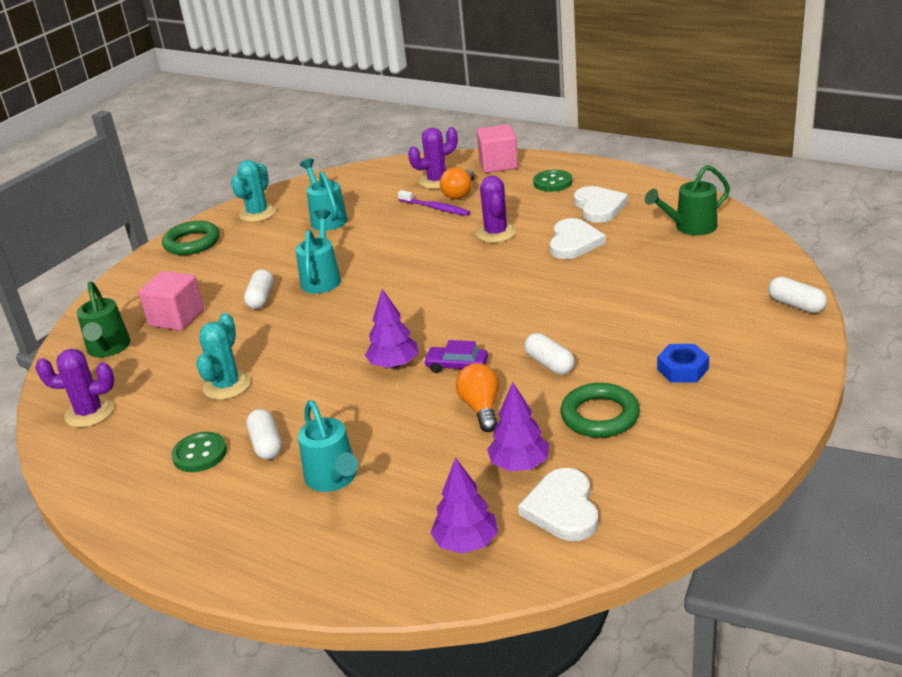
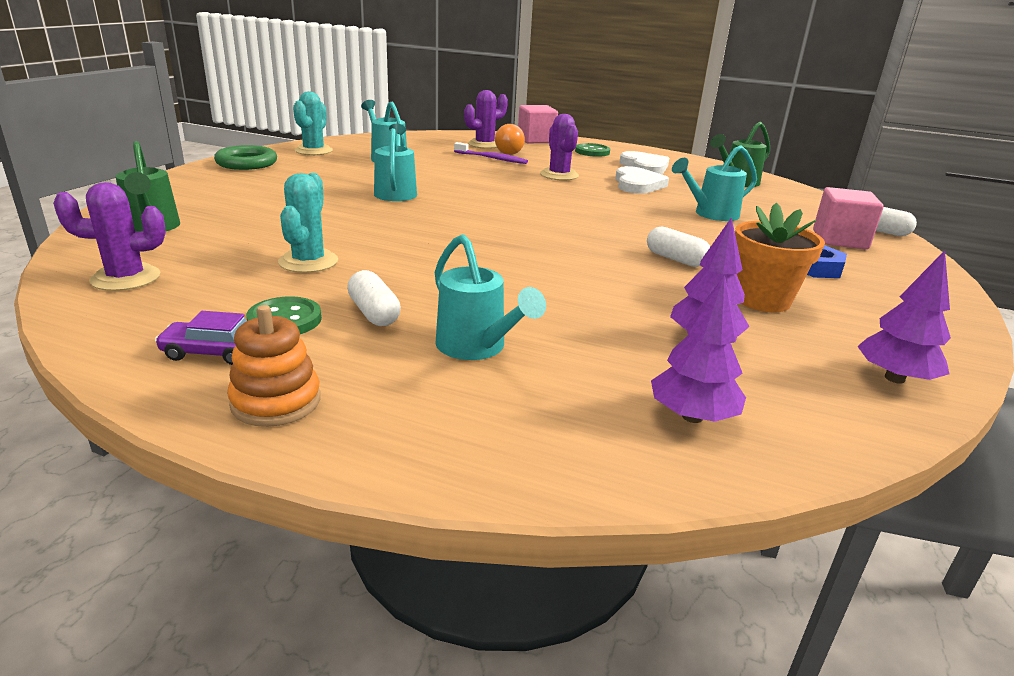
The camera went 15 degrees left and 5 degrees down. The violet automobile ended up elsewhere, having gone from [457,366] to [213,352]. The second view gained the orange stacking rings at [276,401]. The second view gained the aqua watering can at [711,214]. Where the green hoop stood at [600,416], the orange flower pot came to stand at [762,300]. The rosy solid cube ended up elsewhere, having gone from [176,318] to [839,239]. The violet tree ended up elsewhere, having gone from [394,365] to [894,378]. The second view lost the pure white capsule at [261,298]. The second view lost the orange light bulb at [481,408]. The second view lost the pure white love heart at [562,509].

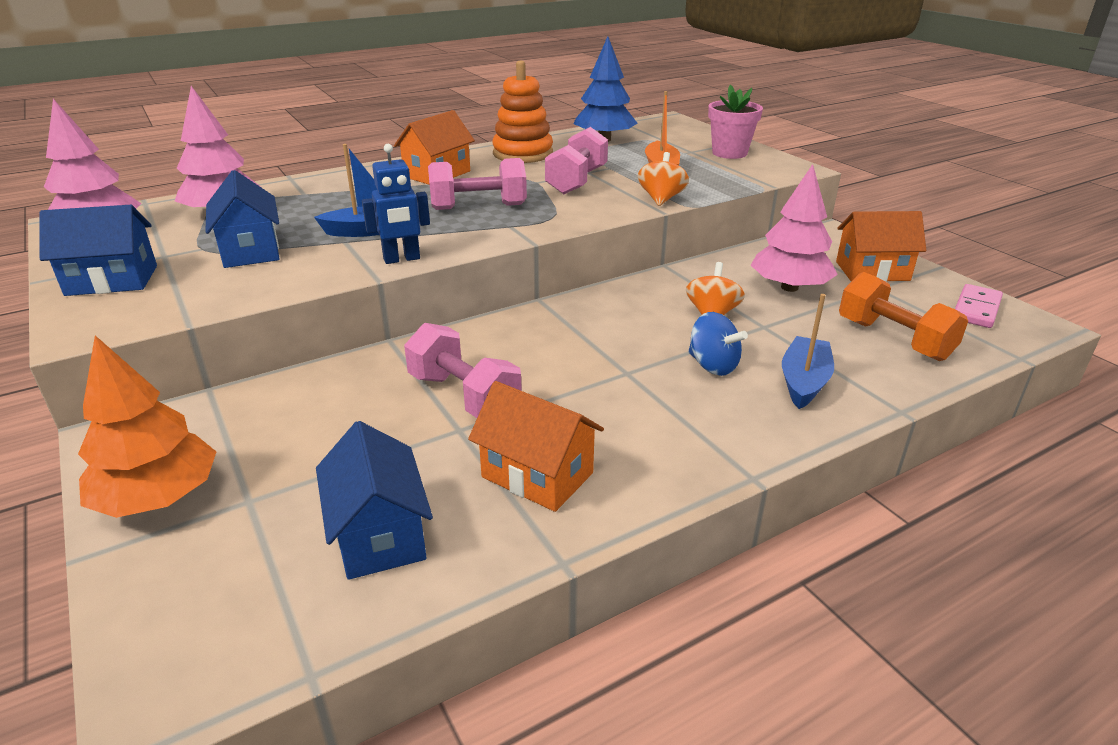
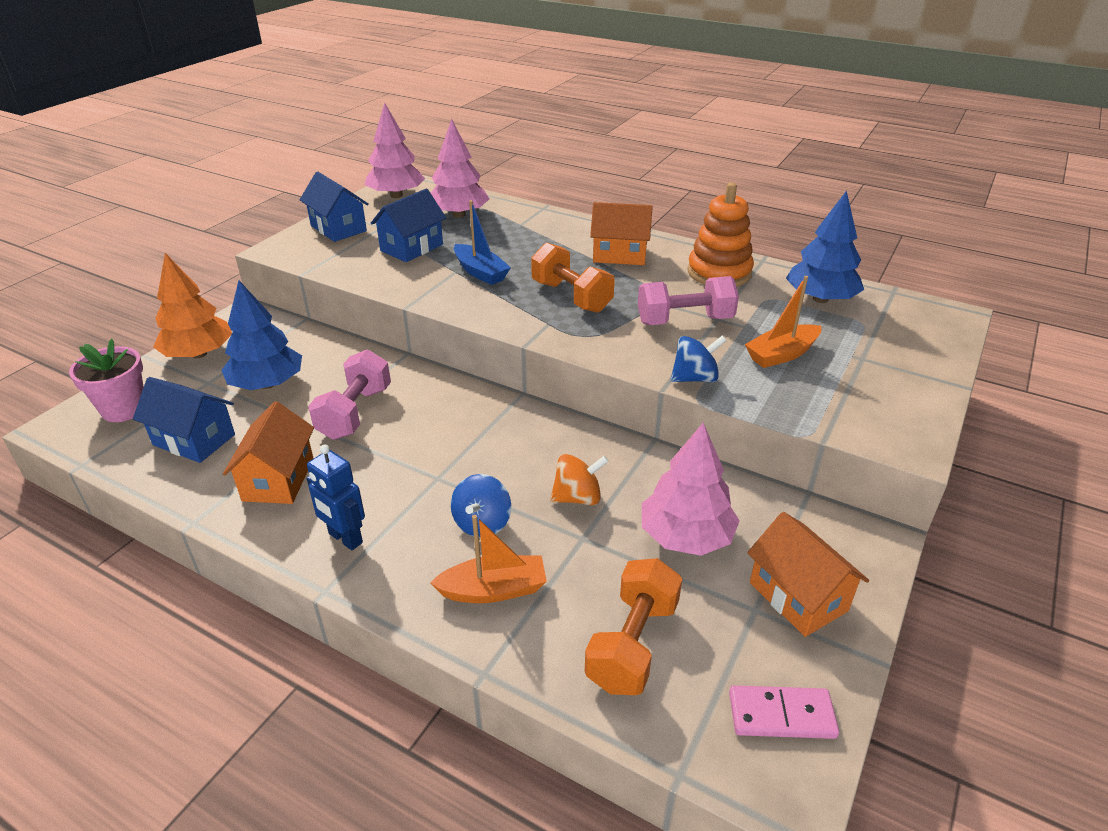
The camera went 60 degrees right and 5 degrees up. The rosy flower pot ended up elsewhere, having gone from [729,153] to [124,409]. The cobalt house at [379,534] ended up facing another way, 75 degrees clockwise from before. The second view gained the cobalt tree at [267,384]. The cobalt toy robot ended up elsewhere, having gone from [402,259] to [345,538]. What was the cobalt boat at [804,382] turned into the orange boat at [494,590]. What was the rosy free weight at [478,207] turned into the orange free weight at [571,296]. What was the orange toy top at [661,199] turned into the cobalt toy top at [695,378].

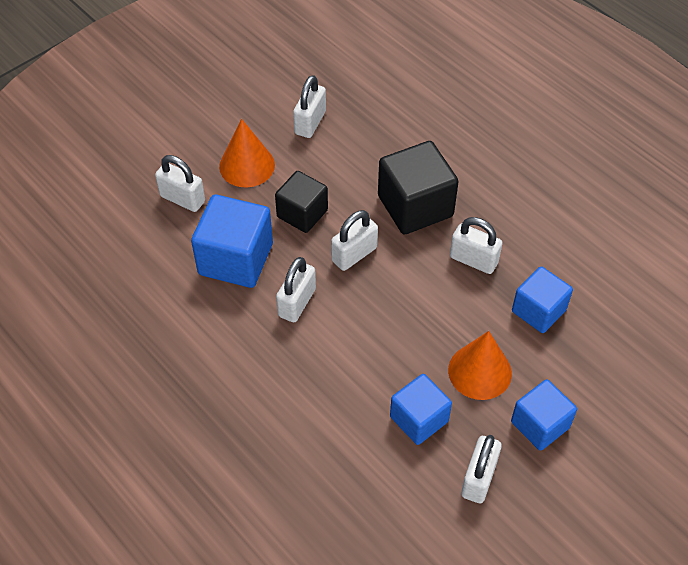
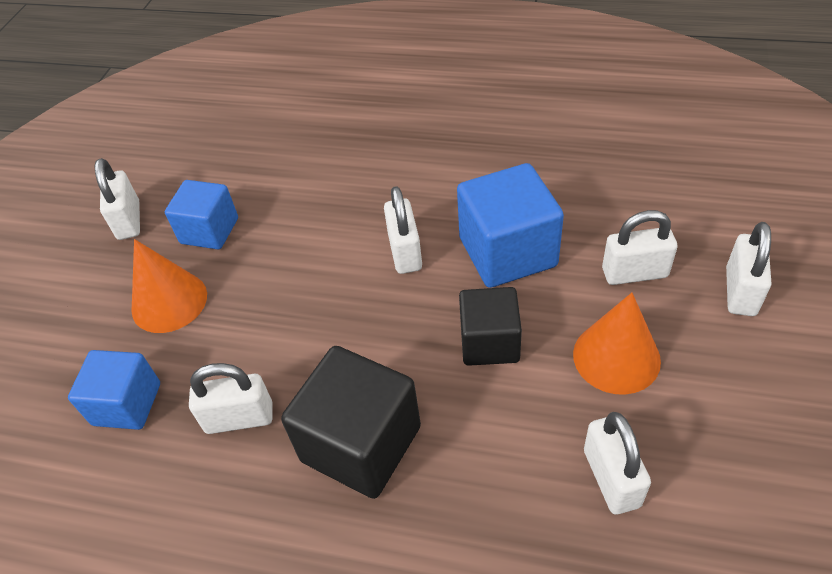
The camera went 150 degrees right and 5 degrees down. The pure white lock ended up elsewhere, having gone from [354,254] to [740,291]. The second view lost the cobalt solid cube at [540,425].

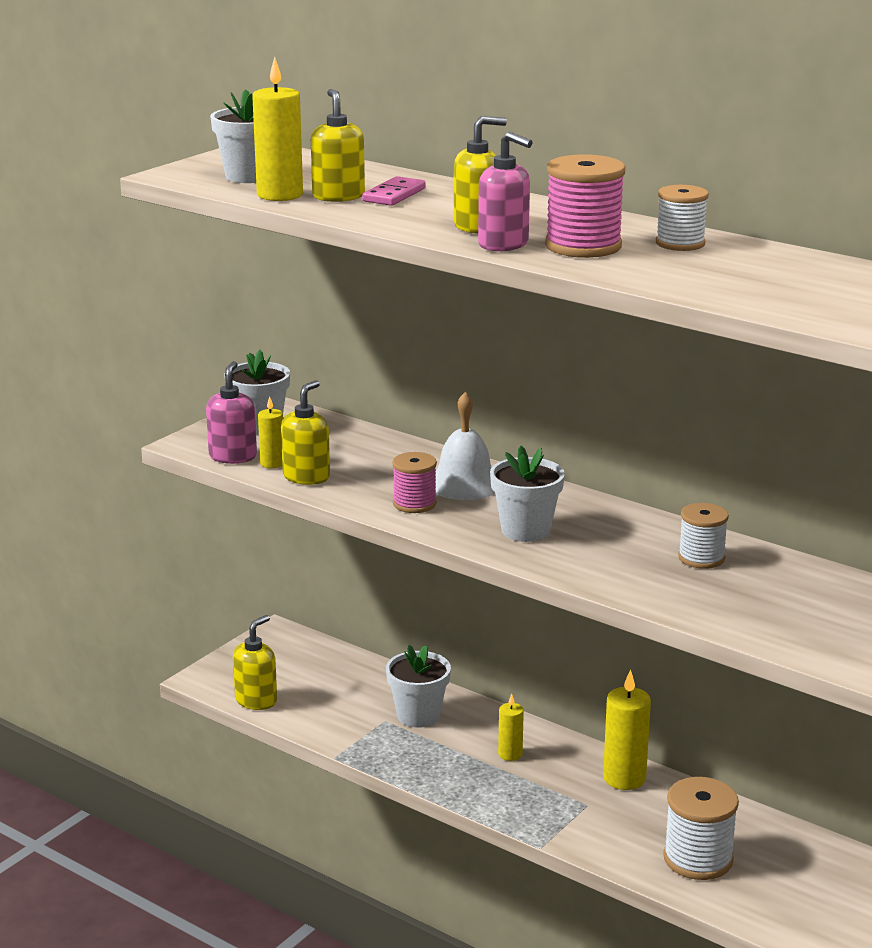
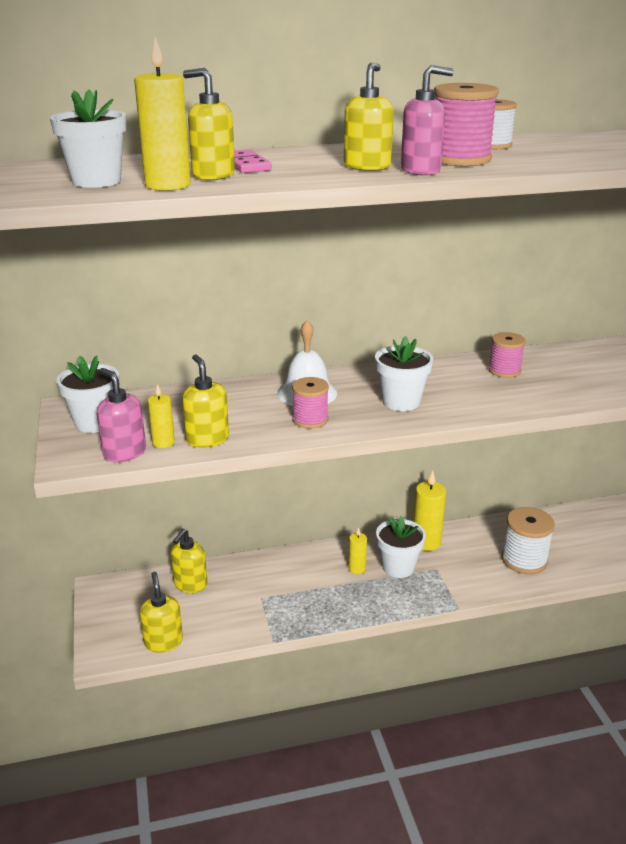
The camera went 50 degrees left and 5 degrees up. The second view gained the bright yellow soap pump at [190,584]. The pure white flower pot ended up elsewhere, having gone from [418,715] to [398,567]. What was the pure white reel of thread at [701,558] turned into the rosy reel of thread at [504,370].

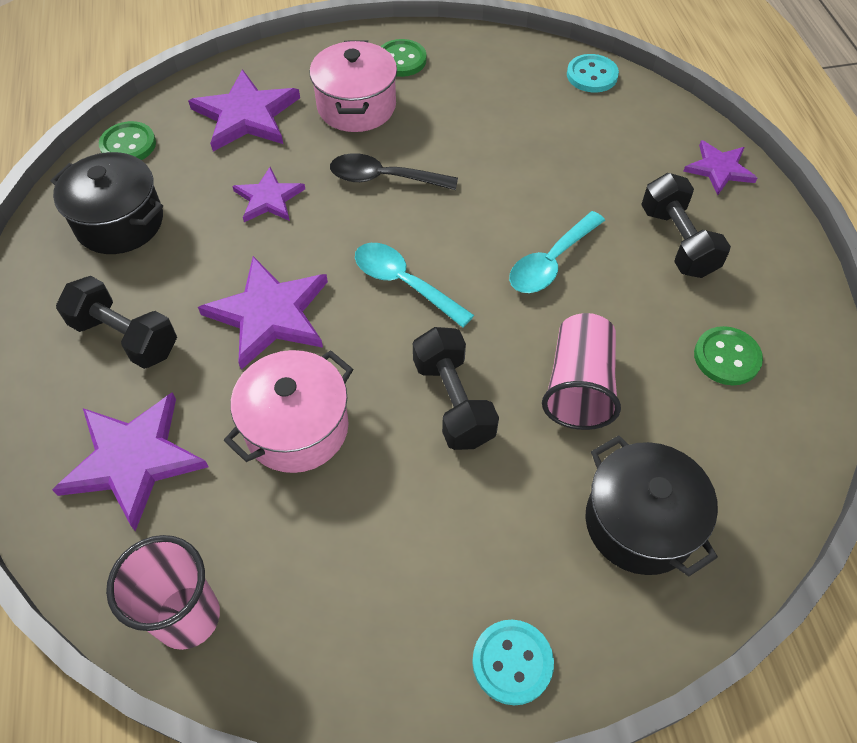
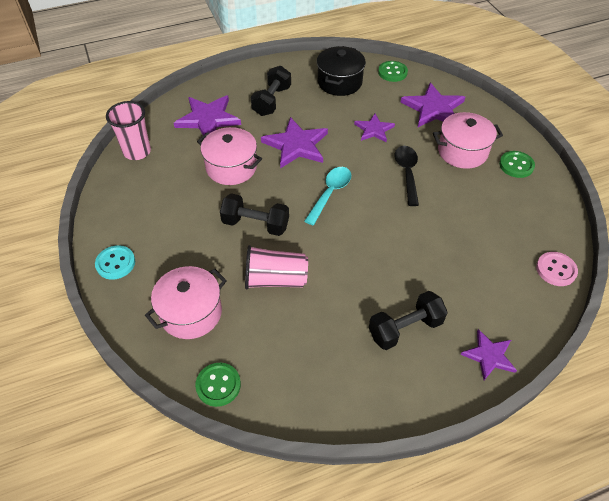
The camera went 80 degrees right and 5 degrees down. What was the ebony cooking pot at [639,523] turned into the rosy cooking pot at [191,313]. The green sewing button ended up elsewhere, having gone from [726,357] to [218,385]. The ebony free weight at [453,402] ended up facing another way, 45 degrees clockwise from before. What was the aqua sewing button at [592,75] turned into the rosy sewing button at [556,270]. The second view lost the aqua spoon at [551,262].

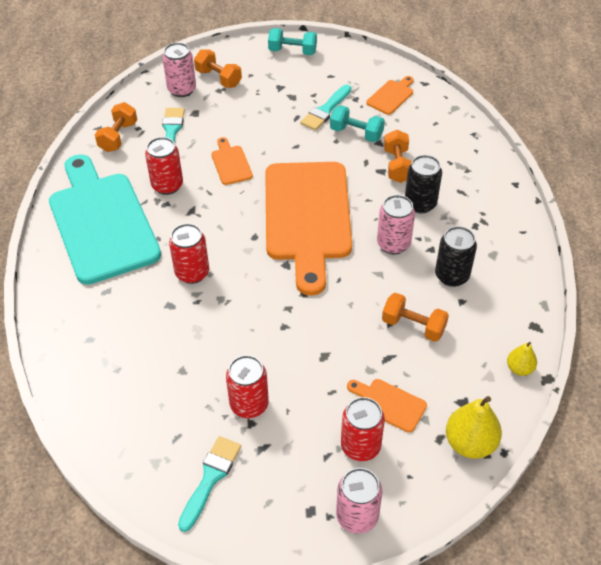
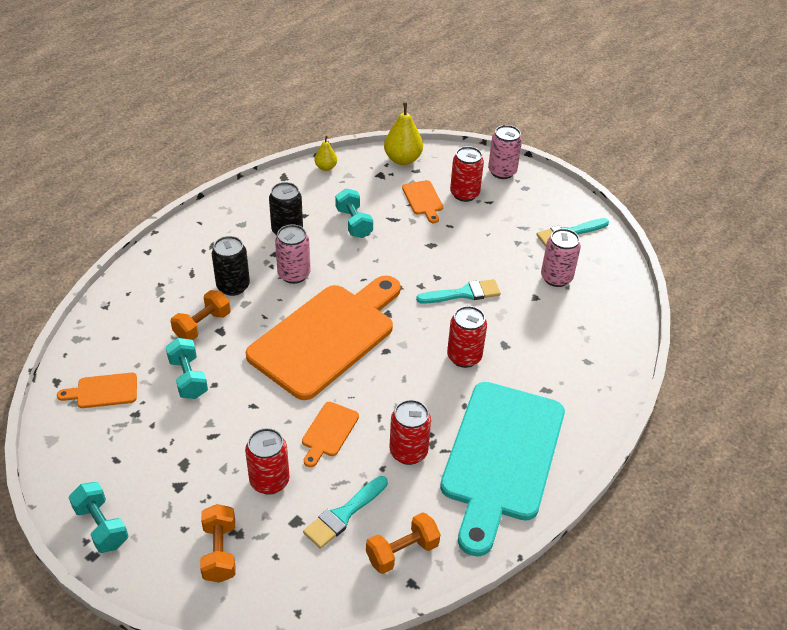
The camera went 140 degrees left and 5 degrees down. The scarlet can ended up elsewhere, having gone from [249,404] to [269,481]. What was the orange free weight at [413,326] turned into the aqua free weight at [353,223]. The aqua paint brush ended up elsewhere, having gone from [325,110] to [463,293]. The rosy can ended up elsewhere, having gone from [182,89] to [556,278].

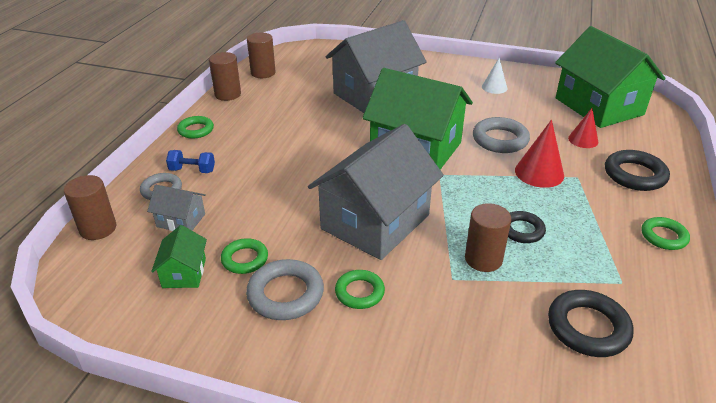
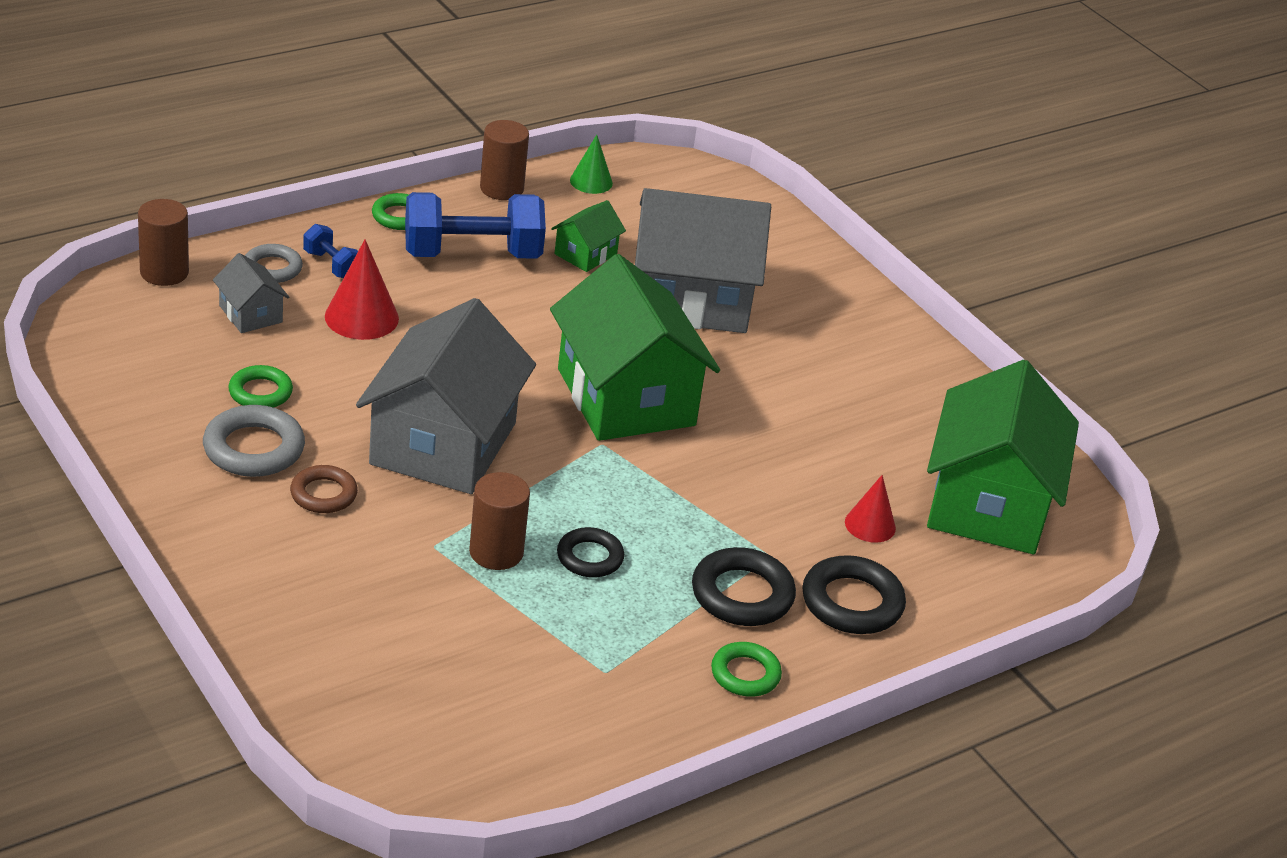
The camera went 35 degrees right and 0 degrees up. What was the green hoop at [359,292] turned into the russet hoop at [323,494]. The scarlet solid cone ended up elsewhere, having gone from [539,173] to [361,317]. The ash-grey house at [375,222] ended up facing another way, 60 degrees counterclockwise from before. The second view gained the cobalt free weight at [472,254]. The green house ended up elsewhere, having gone from [184,273] to [585,254]. Where the russet solid cylinder stood at [263,73], the green solid cone came to stand at [591,181]. The ebony hoop ended up elsewhere, having gone from [588,327] to [742,594]. The second view lost the ash-grey hoop at [500,140]. The second view lost the pure white solid cone at [494,87].

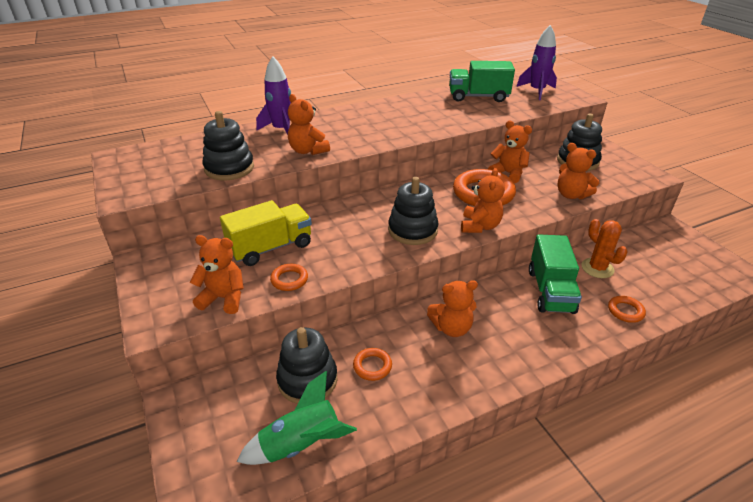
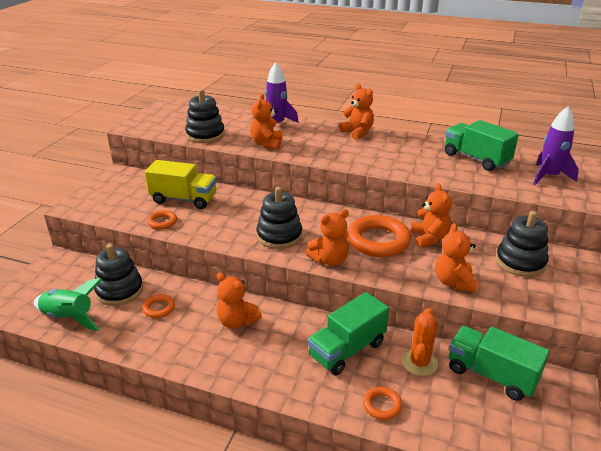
The camera went 45 degrees right and 5 degrees down. The orange teddy ended up elsewhere, having gone from [224,298] to [357,132]. The second view gained the green toy truck at [491,375].

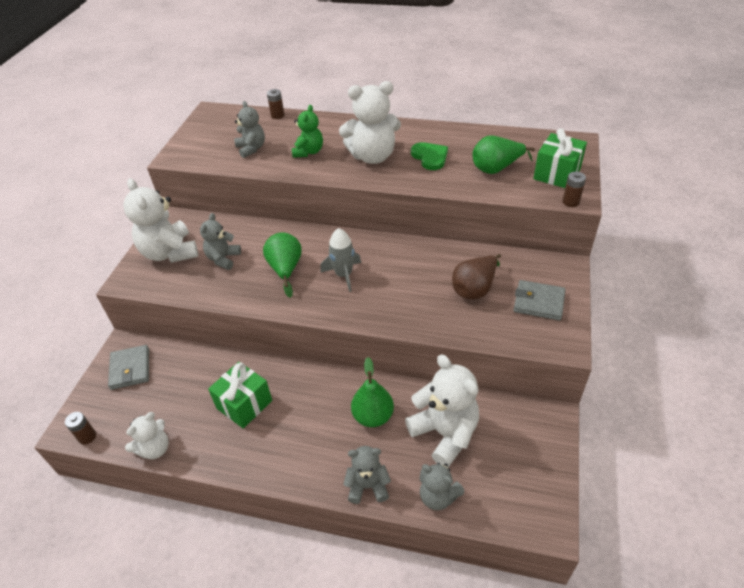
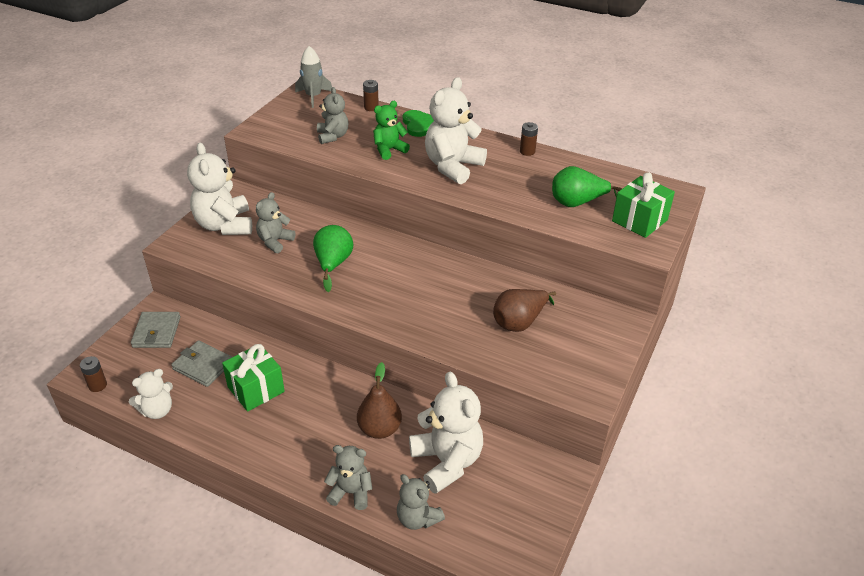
The camera went 10 degrees right and 5 degrees down. The ash-grey billfold ended up elsewhere, having gone from [538,302] to [203,366]. The ash-grey rocket ended up elsewhere, having gone from [343,275] to [313,96]. What was the green pear fruit at [373,416] turned into the russet pear fruit at [379,429]. The green teddy at [308,152] ended up facing another way, 150 degrees counterclockwise from before. The green love heart ended up elsewhere, having gone from [430,157] to [419,125]. The pure white teddy at [372,156] ended up facing another way, 120 degrees clockwise from before. The russet power cell ended up elsewhere, having gone from [570,202] to [527,151].

